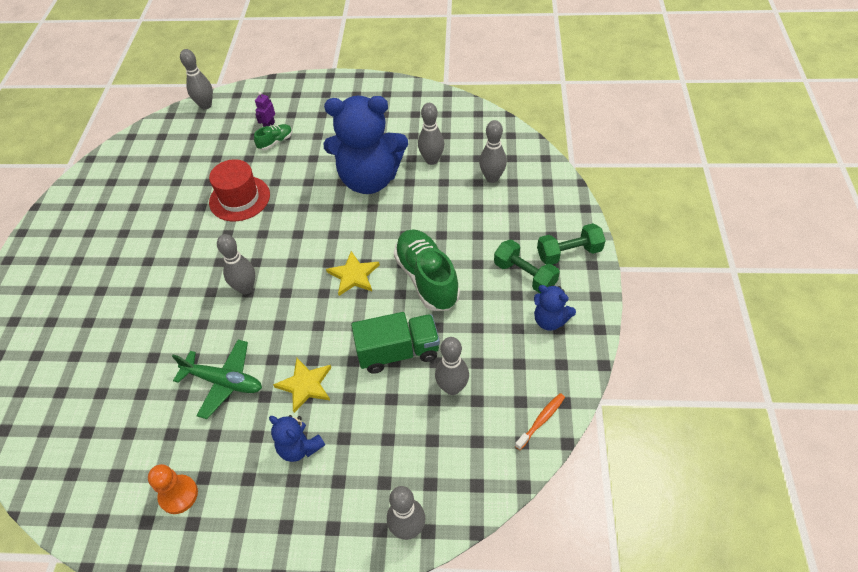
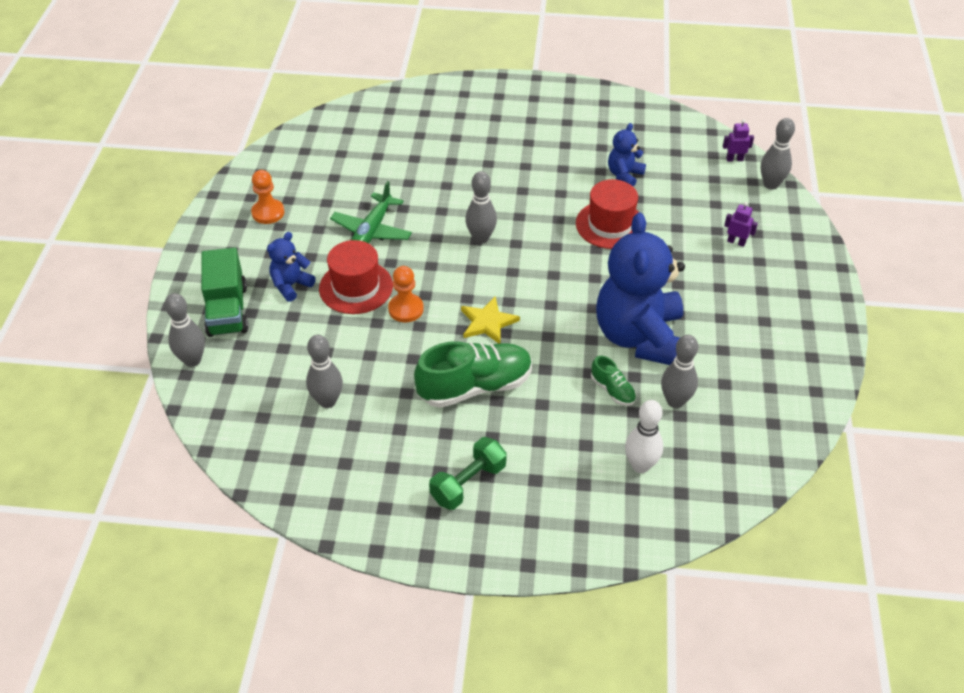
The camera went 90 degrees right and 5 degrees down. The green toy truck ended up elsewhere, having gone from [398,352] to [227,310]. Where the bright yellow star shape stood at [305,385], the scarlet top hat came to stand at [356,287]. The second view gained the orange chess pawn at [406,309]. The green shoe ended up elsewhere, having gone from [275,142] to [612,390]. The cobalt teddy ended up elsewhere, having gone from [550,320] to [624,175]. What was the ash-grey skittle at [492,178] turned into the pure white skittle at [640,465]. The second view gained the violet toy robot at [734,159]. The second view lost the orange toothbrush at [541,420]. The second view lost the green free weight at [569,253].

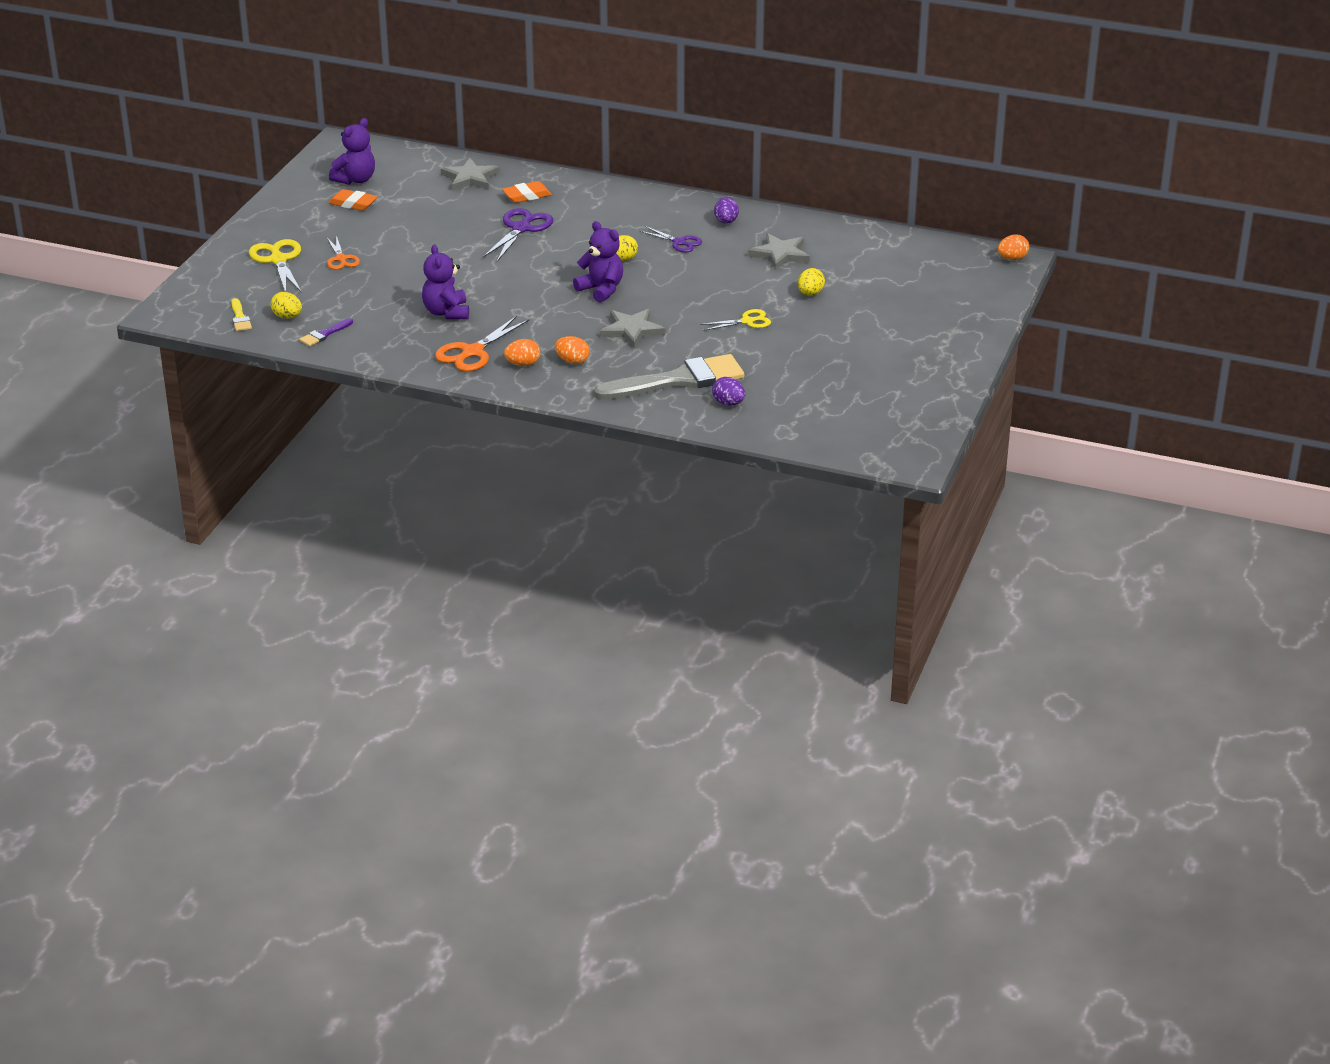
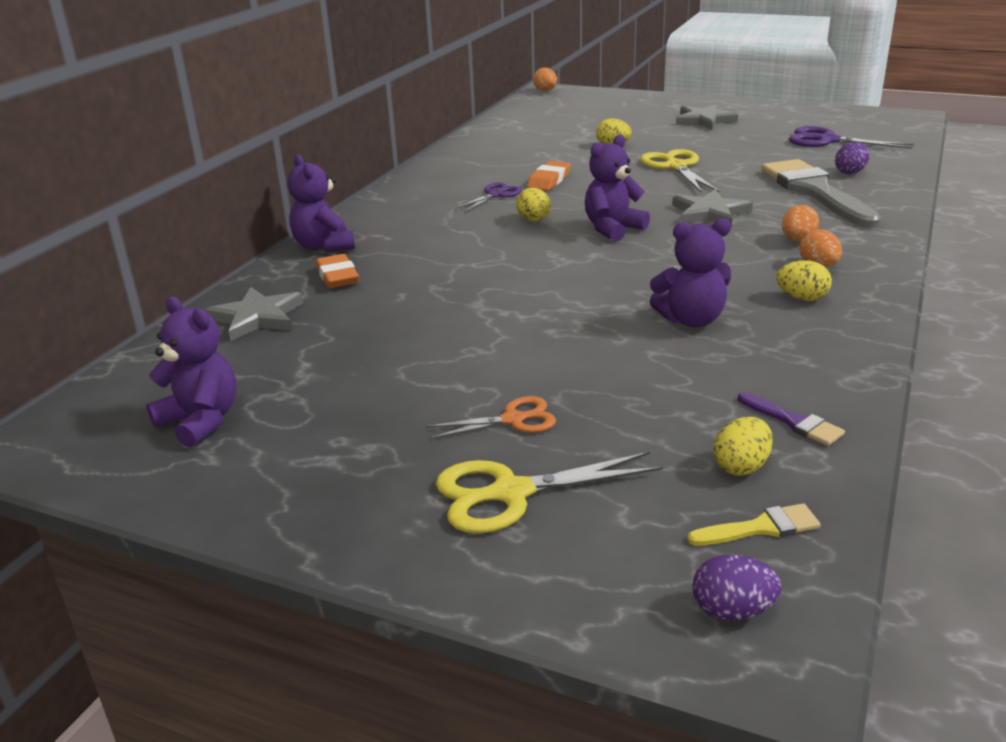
The camera went 85 degrees left and 5 degrees down. The second view gained the violet teddy at [324,246]. The orange gum eraser ended up elsewhere, having gone from [353,203] to [549,180]. The size of the bright yellow scissors at [747,321] changed by a factor of 1.60. The ash-grey star shape ended up elsewhere, having gone from [780,254] to [704,120]. The violet toy egg ended up elsewhere, having gone from [726,222] to [732,611]. Where the orange scissors stood at [472,352], the bright yellow toy egg came to stand at [801,298]. The violet scissors ended up elsewhere, having gone from [521,228] to [827,140].

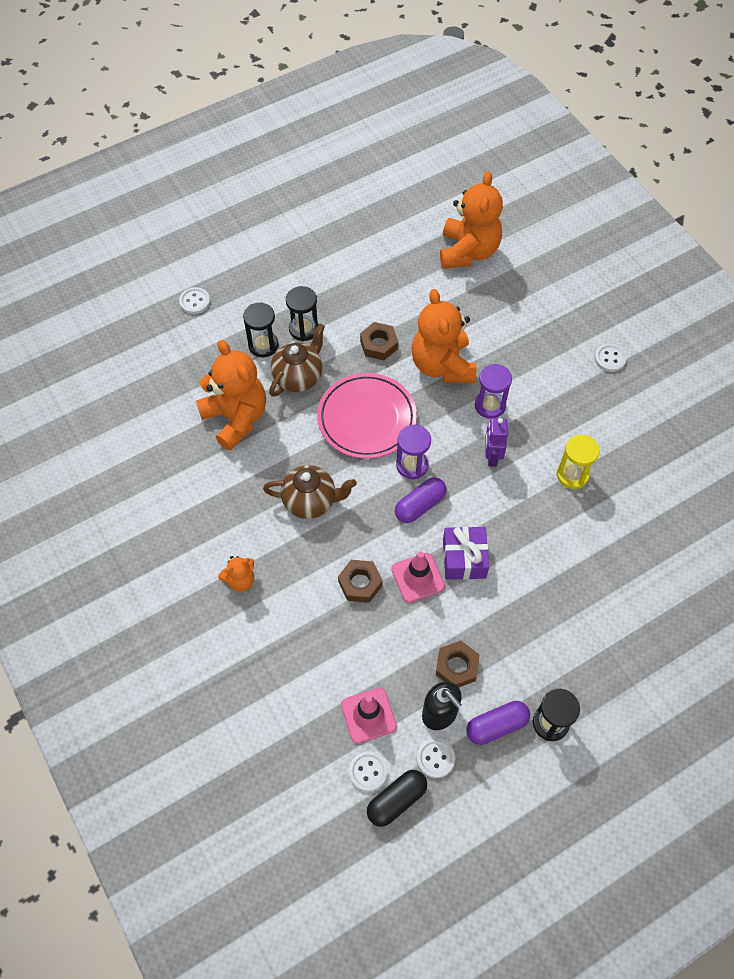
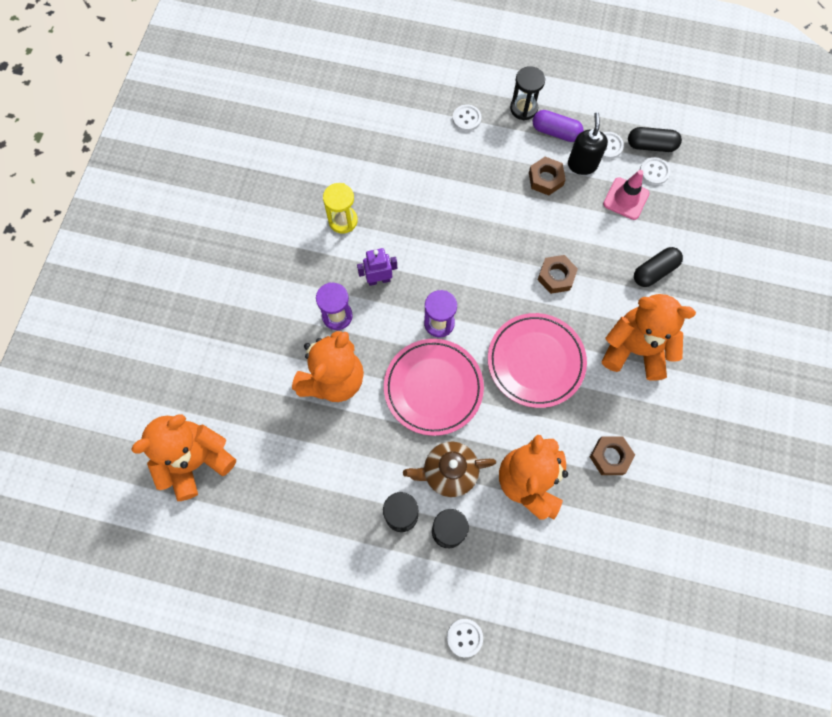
The camera went 135 degrees left and 10 degrees up. The violet toy robot at [492,456] ended up facing another way, 150 degrees counterclockwise from before. The pure white sewing button ended up elsewhere, having gone from [610,358] to [466,119]. Where the russet china teapot stood at [310,501], the rosy dinner plate came to stand at [535,361]. The russet hexagon nut ended up elsewhere, having gone from [379,344] to [610,457]. The size of the orange teddy at [240,580] changed by a factor of 2.11. The second view gained the ebony capsule at [654,271]. The second view lost the rosy road cone at [418,577]. The second view lost the violet capsule at [420,505]. The second view lost the violet wrapped gift at [464,559].

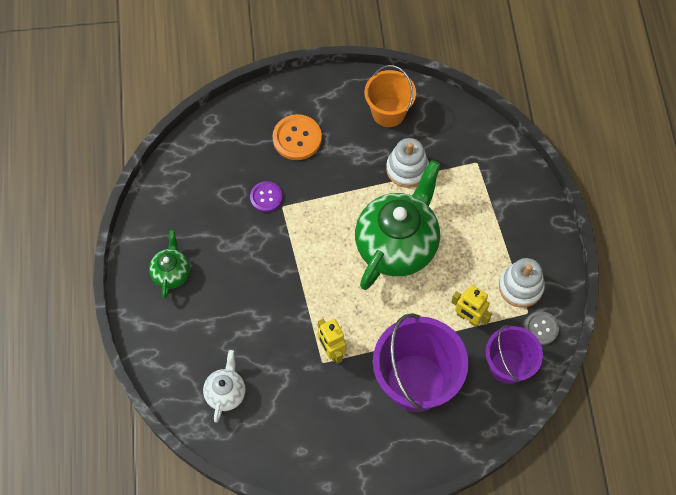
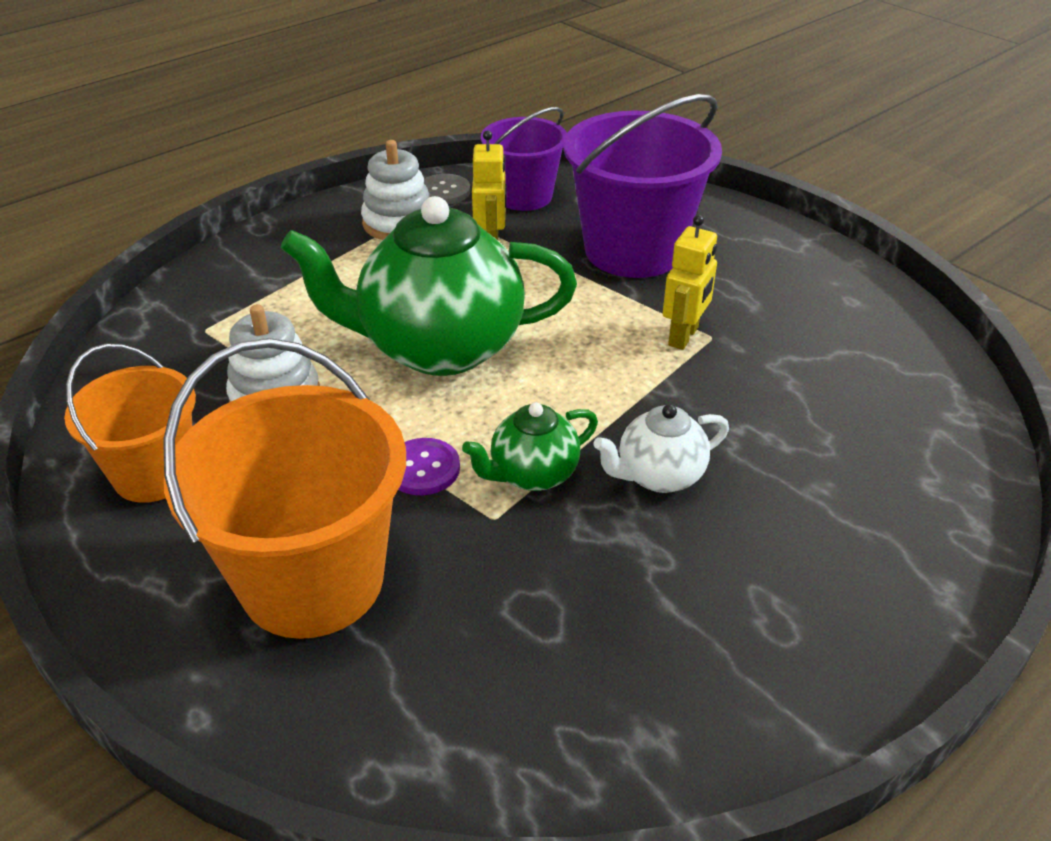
The camera went 125 degrees left and 25 degrees down. Where the orange sewing button stood at [297,138], the orange pail came to stand at [312,580]. The violet sewing button ended up elsewhere, having gone from [266,197] to [423,469]. The green china teapot ended up elsewhere, having gone from [171,273] to [532,474]. The pure white china teapot ended up elsewhere, having gone from [226,393] to [658,476].

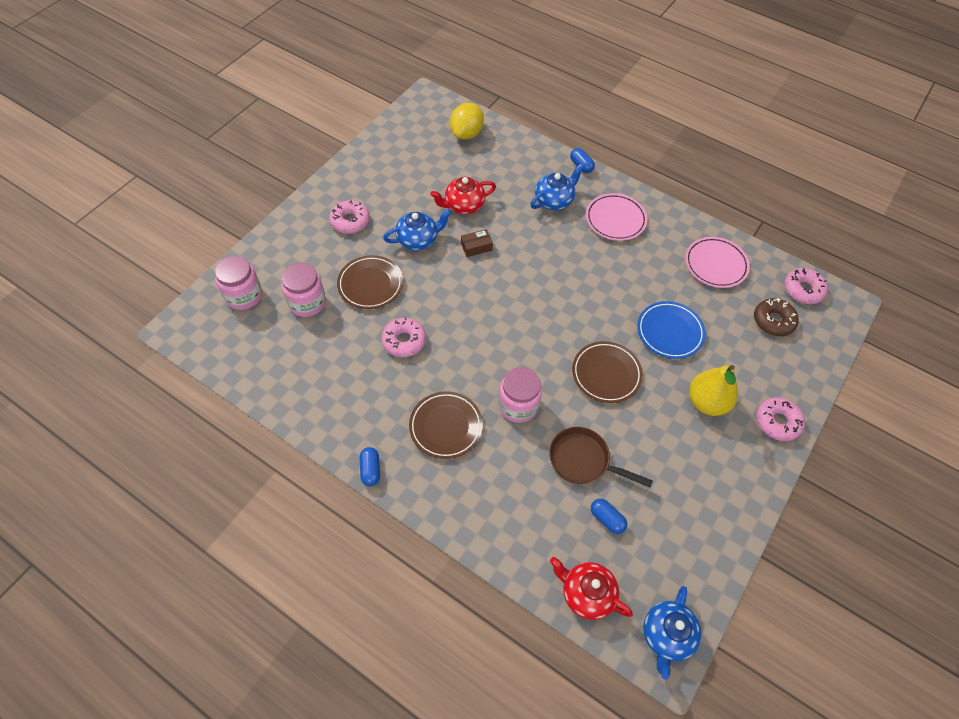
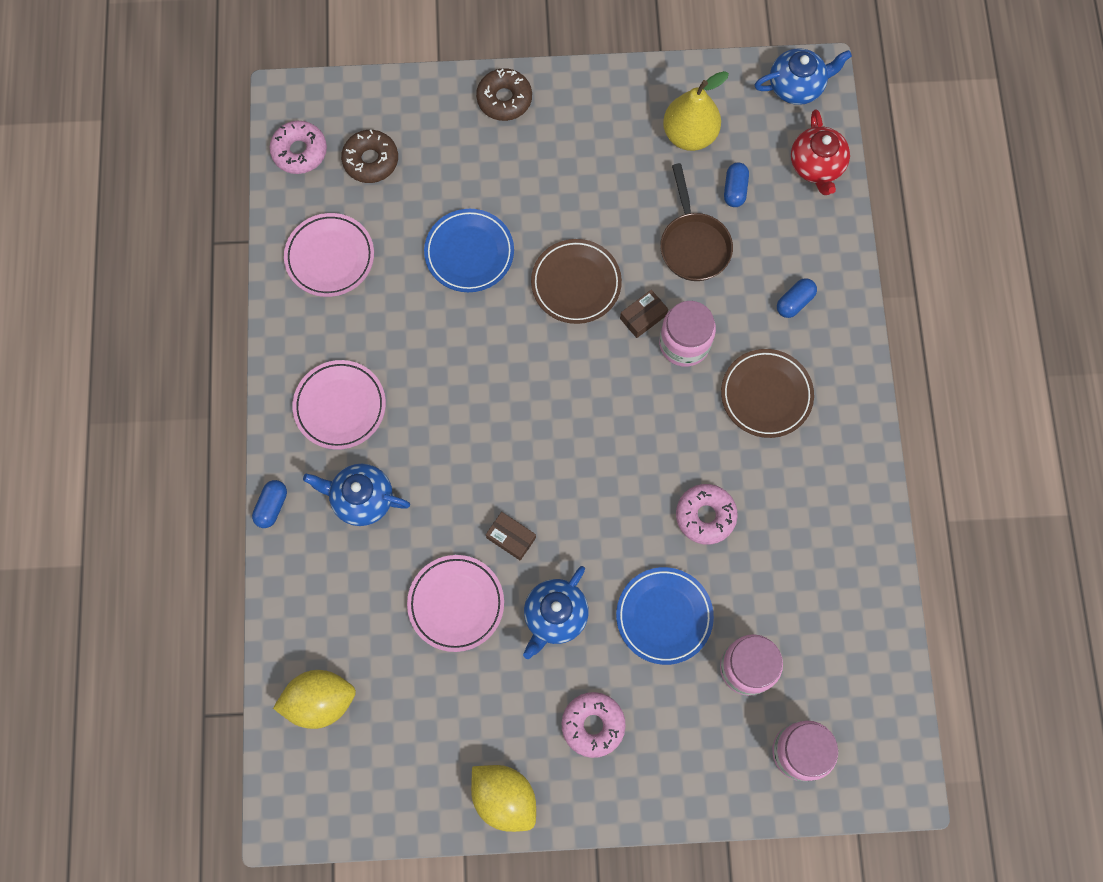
The camera went 125 degrees left and 15 degrees up. Where the scarlet china teapot stood at [463,205], the rosy dinner plate came to stand at [456,604]. The second view gained the bright yellow lemon at [504,797]. What was the rosy doughnut at [777,422] turned into the russet doughnut at [504,99]. The cobalt china teapot at [418,239] ended up facing another way, 90 degrees counterclockwise from before. What was the russet dinner plate at [370,284] turned into the cobalt dinner plate at [664,616]. The second view gained the russet box at [643,317]. The bright yellow pear fruit ended up elsewhere, having gone from [707,402] to [689,134]. The cobalt capsule ended up elsewhere, having gone from [370,470] to [794,302].

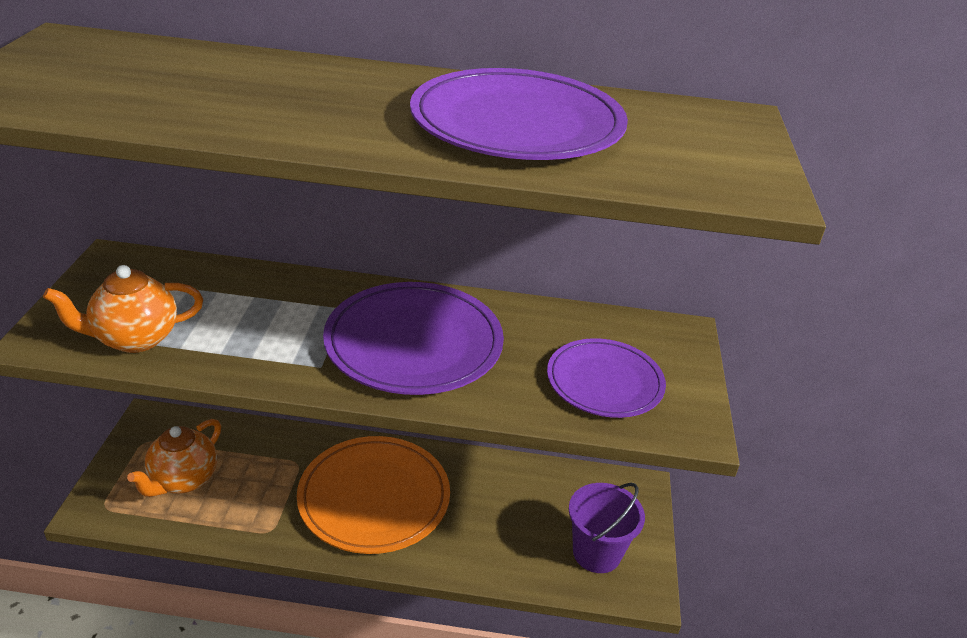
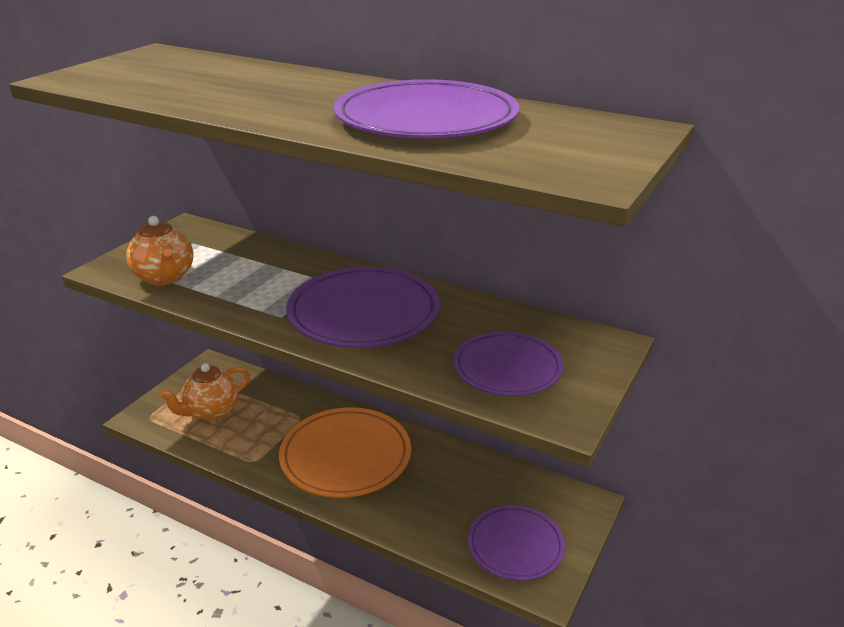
The camera went 25 degrees right and 5 degrees down. The orange china teapot at [135,339] ended up facing another way, 120 degrees counterclockwise from before. Where the violet pail stood at [596,553], the violet dinner plate came to stand at [515,545].

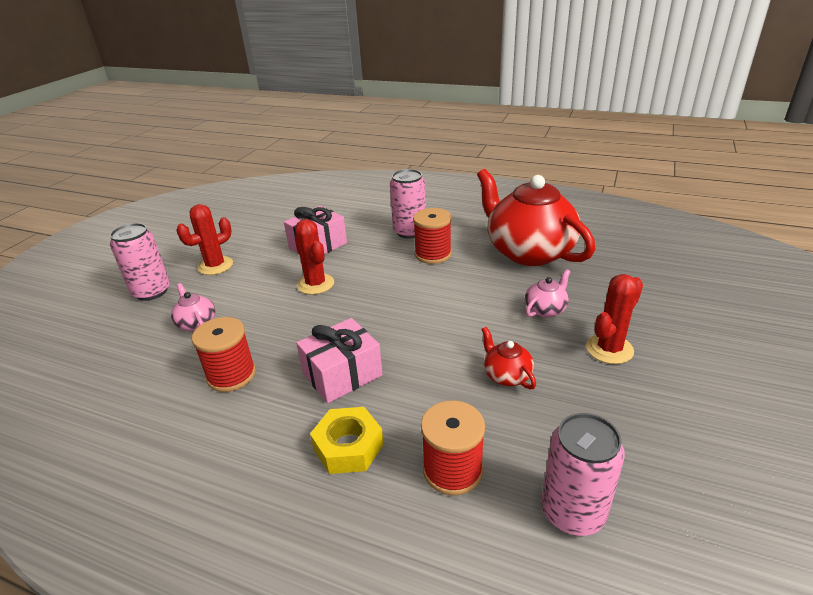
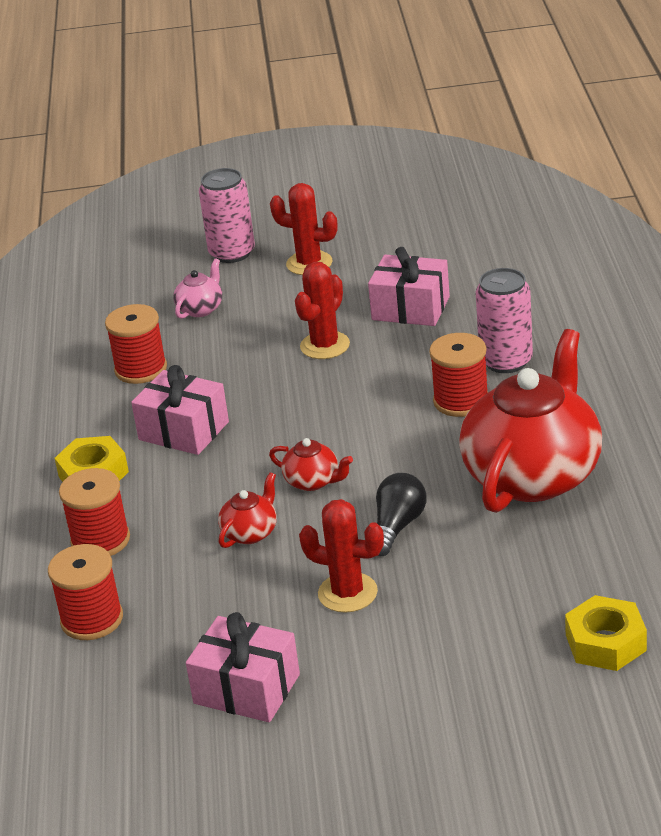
The camera went 65 degrees right and 0 degrees up. Where the rosy can stood at [573,512], the scarlet reel of thread came to stand at [92,619]. The second view gained the rosy wrapped gift at [246,689]. The second view gained the scarlet china teapot at [313,481]. Where the rosy china teapot stood at [545,309], the ebony light bulb came to stand at [397,527]. The second view gained the bright yellow hexagon nut at [605,642].

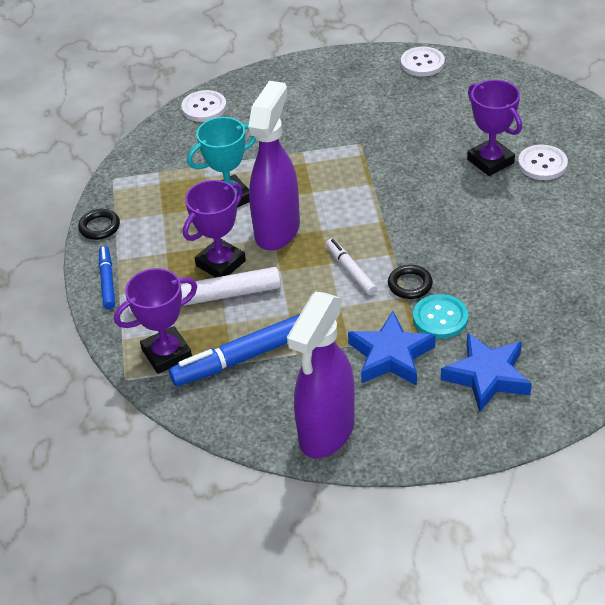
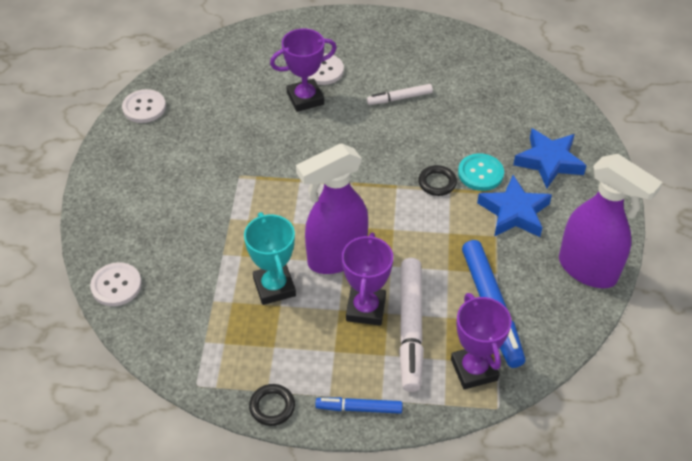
The camera went 80 degrees left and 5 degrees up. The violet sprayer at [277,230] ended up facing another way, 60 degrees counterclockwise from before. The violet trophy at [221,263] ended up facing another way, 45 degrees clockwise from before. The pure white marker ended up elsewhere, having gone from [351,270] to [399,98].

